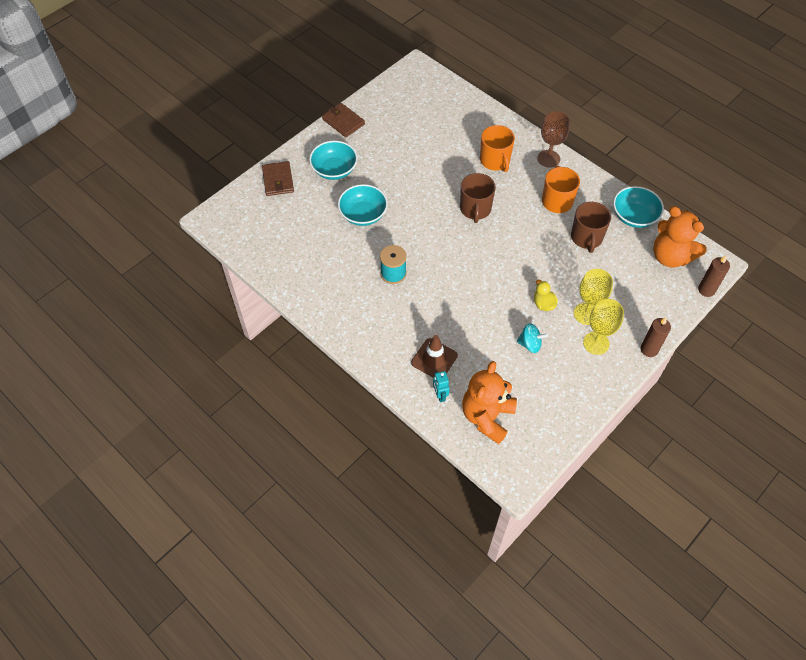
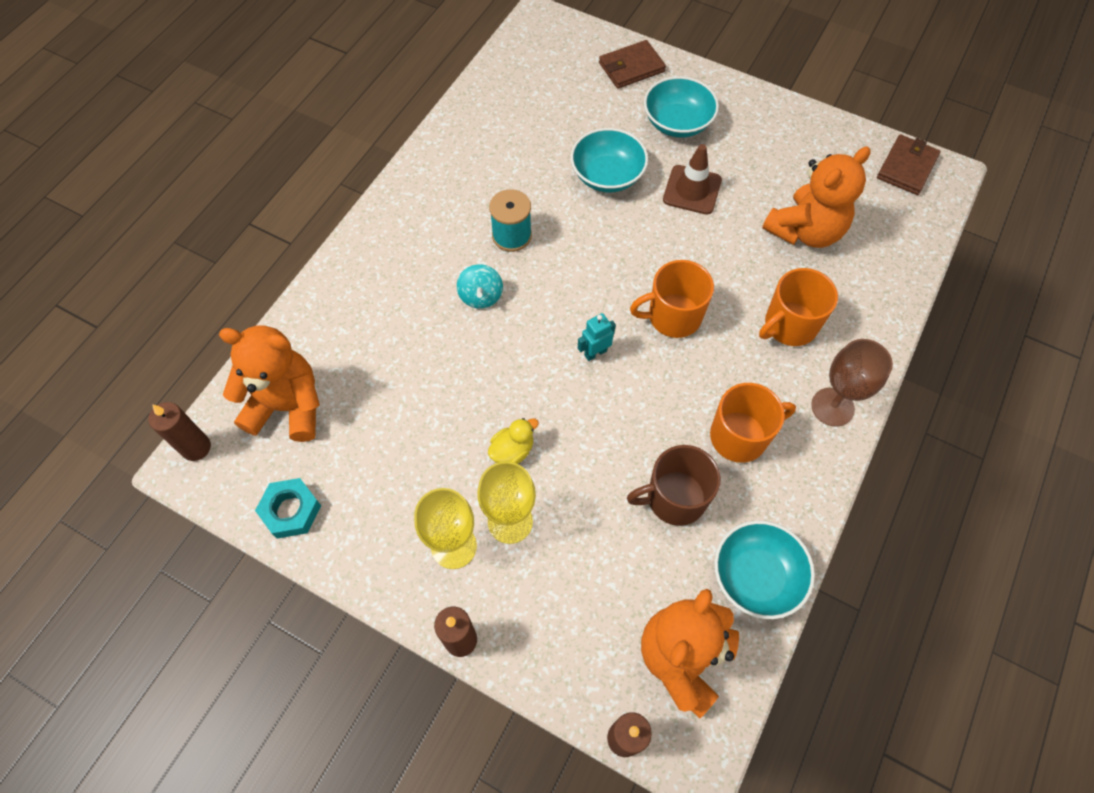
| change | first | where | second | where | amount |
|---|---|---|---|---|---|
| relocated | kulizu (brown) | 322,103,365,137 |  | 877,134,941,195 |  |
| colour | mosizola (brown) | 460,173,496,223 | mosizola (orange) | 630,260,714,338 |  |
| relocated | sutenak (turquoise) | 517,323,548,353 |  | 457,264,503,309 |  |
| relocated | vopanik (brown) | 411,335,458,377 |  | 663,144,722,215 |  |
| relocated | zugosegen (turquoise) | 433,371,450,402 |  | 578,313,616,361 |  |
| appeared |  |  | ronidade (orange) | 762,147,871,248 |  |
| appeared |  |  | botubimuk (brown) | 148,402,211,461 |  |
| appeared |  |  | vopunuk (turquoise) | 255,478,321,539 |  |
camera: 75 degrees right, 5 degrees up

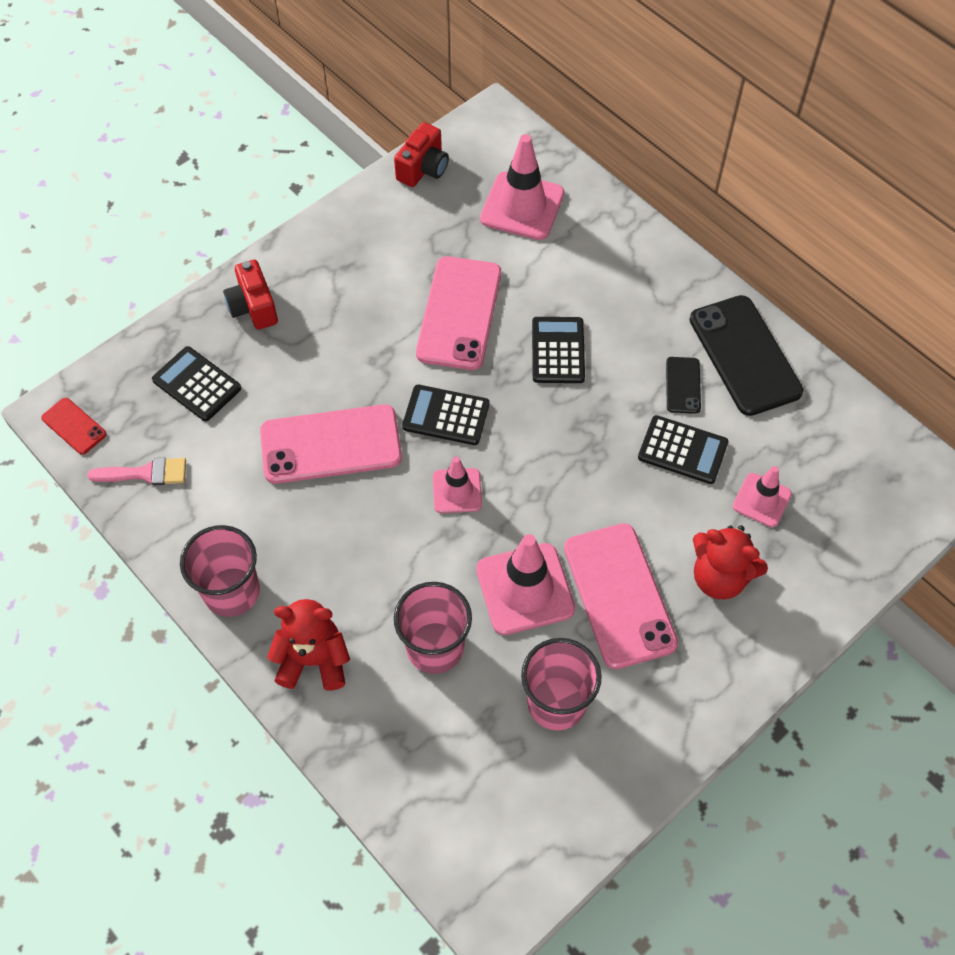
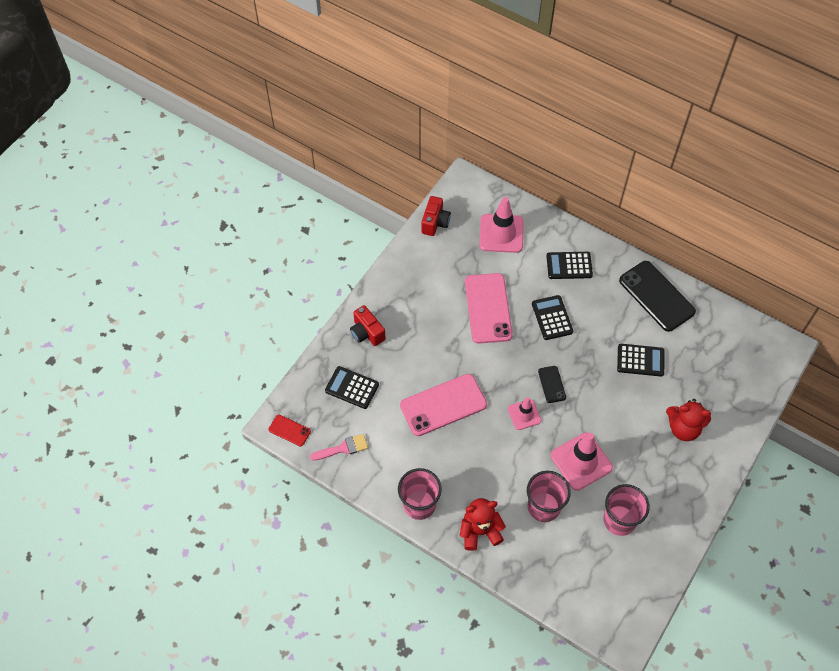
| change | first | where | second | where | amount |
|---|---|---|---|---|---|
| relocated | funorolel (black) | 666,357,701,414 |  | 538,366,566,403 |  |
| relocated | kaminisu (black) | 402,385,489,445 |  | 546,252,593,279 |  |
| missing | vopanik (pink) | 733,466,792,527 |  |  |  |
| missing | funorolel (pink) | 564,523,678,669 |  |  |  |
camera: 15 degrees left, 0 degrees up

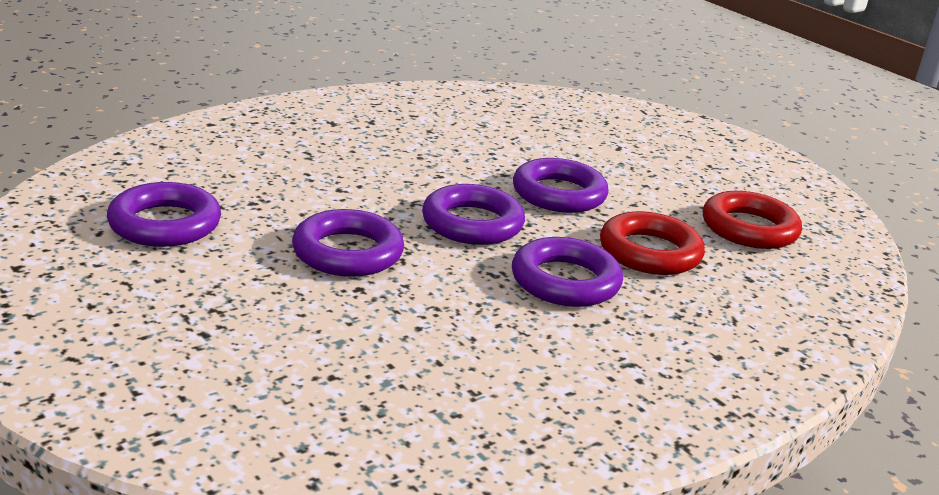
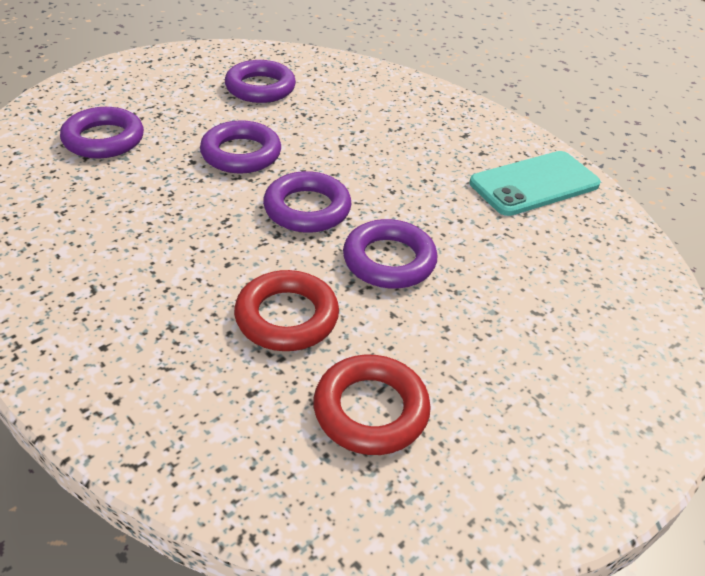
| change | first | where | second | where | amount |
|---|---|---|---|---|---|
| relocated | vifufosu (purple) | 512,237,623,307 |  | 60,107,144,158 |  |
| appeared |  |  | funorolel (turquoise) | 470,151,601,216 |  |
camera: 85 degrees right, 15 degrees up

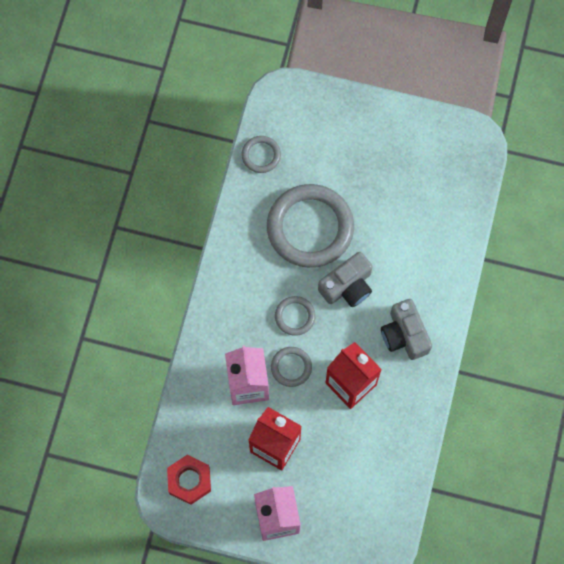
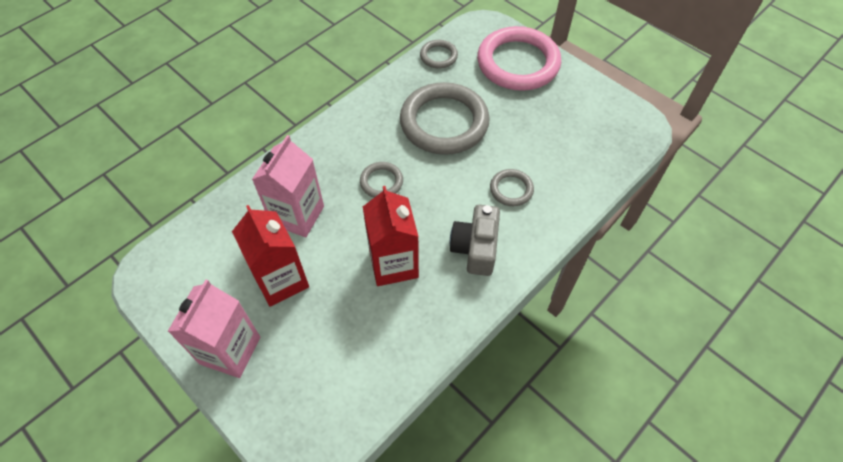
| change | first | where | second | where | amount |
|---|---|---|---|---|---|
| missing | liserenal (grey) | 318,252,373,307 |  |  |  |
| relocated | vifufosu (grey) | 271,347,312,387 |  | 490,169,534,206 |  |
| missing | vopunuk (red) | 167,455,211,505 |  |  |  |
| appeared |  |  | vifufosu (pink) | 477,26,561,91 |  |
camera: 30 degrees right, 15 degrees down

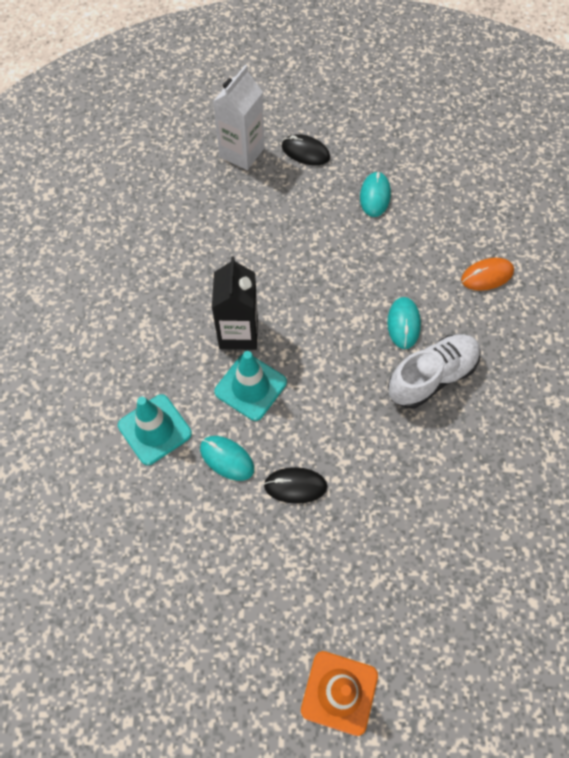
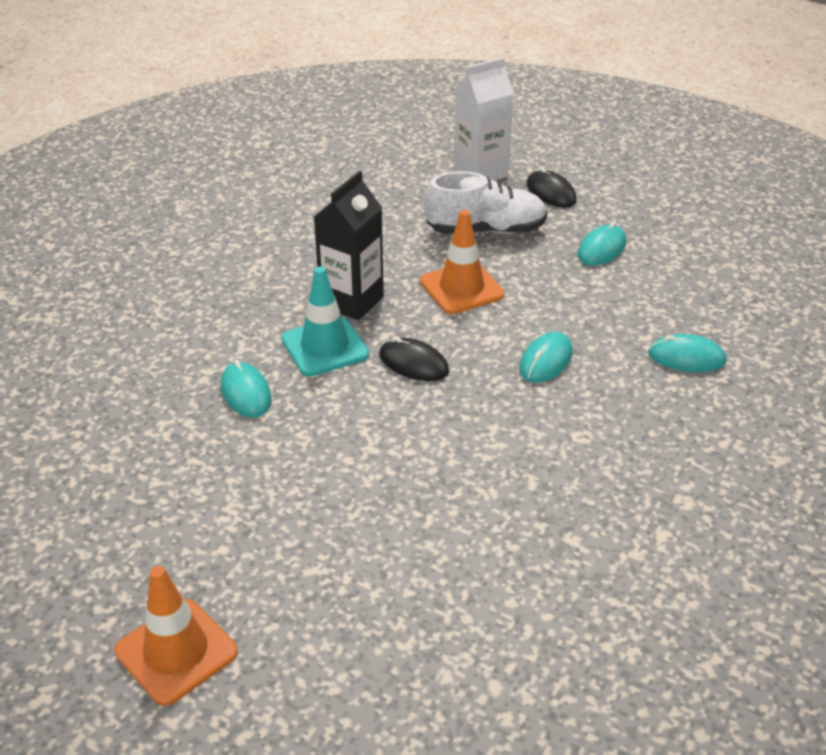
| change | first | where | second | where | amount |
|---|---|---|---|---|---|
| colour | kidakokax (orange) | 461,258,514,291 | kidakokax (turquoise) | 648,334,727,372 |  |
| relocated | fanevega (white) | 388,334,481,409 |  | 425,171,547,234 |  |
| missing | vopanik (turquoise) | 118,394,192,465 |  |  |  |
| relocated | kidakokax (black) | 264,467,327,504 |  | 379,336,449,381 |  |
| appeared |  |  | vopanik (orange) | 420,210,505,314 |  |
camera: 30 degrees right, 25 degrees down

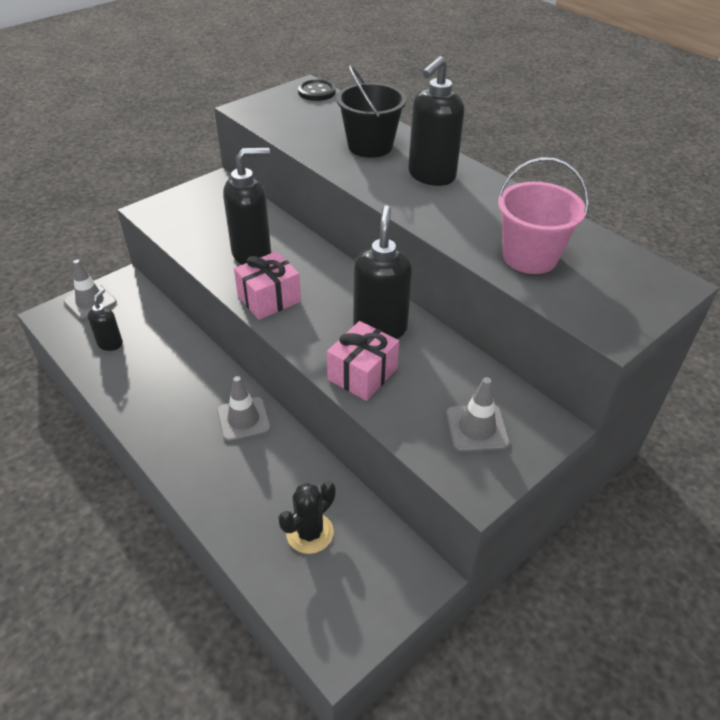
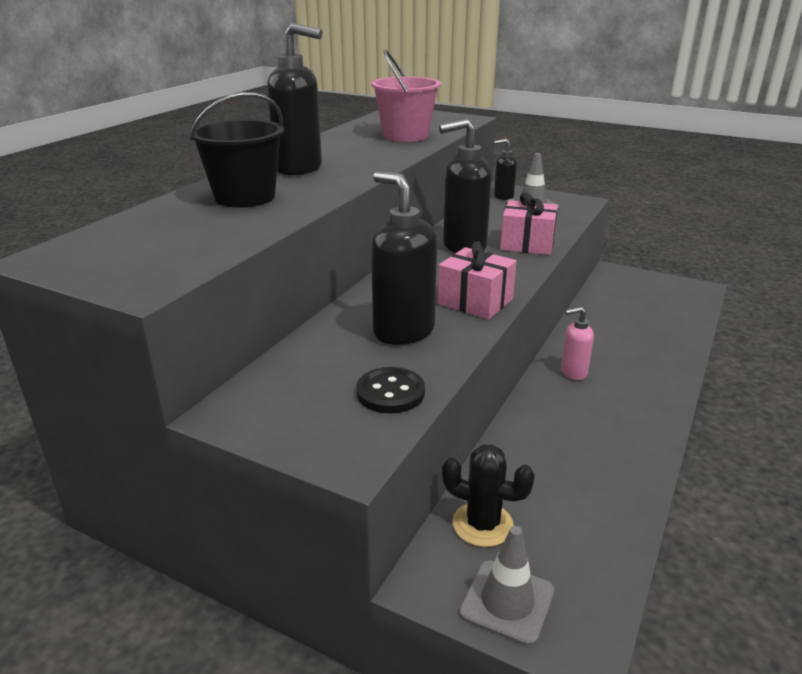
| change | first | where | second | where | amount |
|---|---|---|---|---|---|
| relocated | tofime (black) | 298,80,336,101 |  | 356,367,425,413 |  |
| relocated | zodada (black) | 87,289,123,351 |  | 494,139,517,200 |  |
| exchanged | vopanik (grey) | 217,376,271,442 | zodada (pink) | 561,307,594,380 |  |
| relocated | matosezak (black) | 278,481,336,554 |  | 442,444,535,547 |  |
camera: 110 degrees left, 15 degrees down

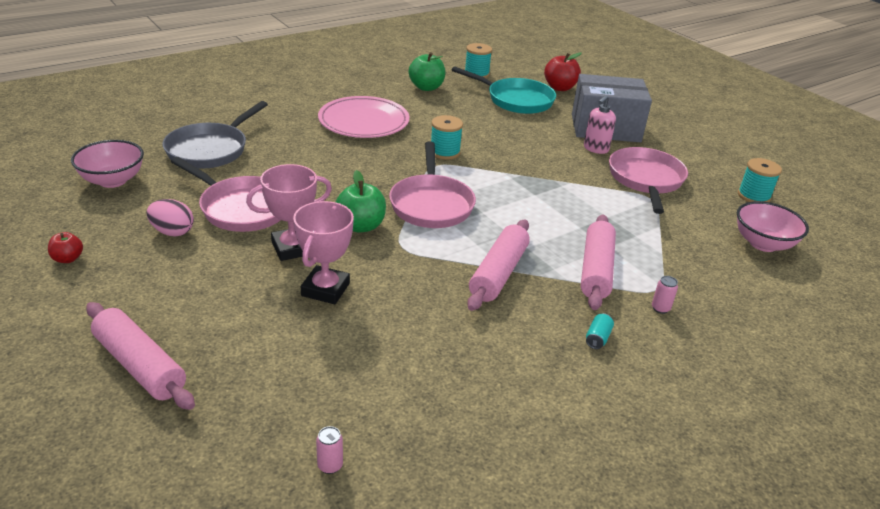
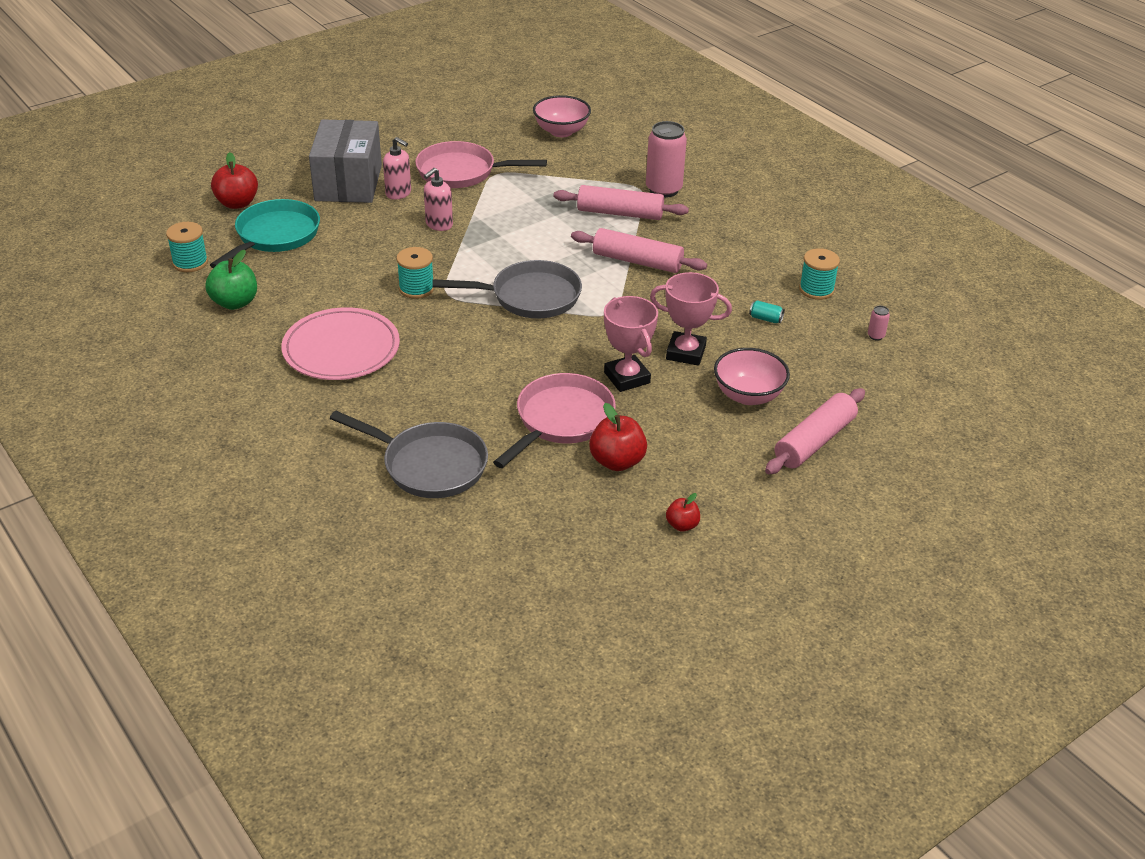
| change | first | where | second | where | amount |
|---|---|---|---|---|---|
| relocated | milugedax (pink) | 71,140,144,188 |  | 714,348,790,405 |  |
| colour | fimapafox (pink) | 389,141,476,228 | fimapafox (grey) | 432,260,582,318 |  |
| relocated | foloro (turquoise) | 738,158,782,202 |  | 799,248,840,300 |  |
| missing | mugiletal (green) | 336,170,386,232 |  |  |  |
| exchanged | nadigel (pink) | 147,199,194,237 | mugiletal (red) | 589,403,647,471 |  |
| size | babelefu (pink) | 652,276,678,314 |  | 646,121,687,198 | x2.41 |
| relocated | babelefu (turquoise) | 586,313,614,349 |  | 749,300,785,323 |  |
| appeared |  |  | zodada (pink) | 424,168,453,231 |  |
camera: 90 degrees left, 5 degrees up

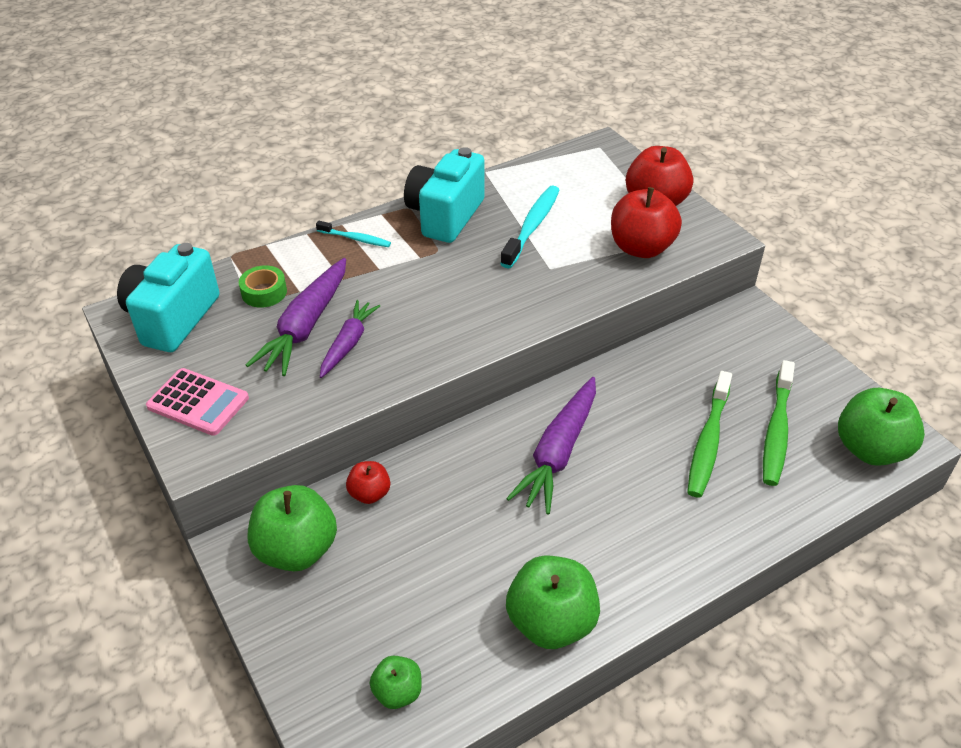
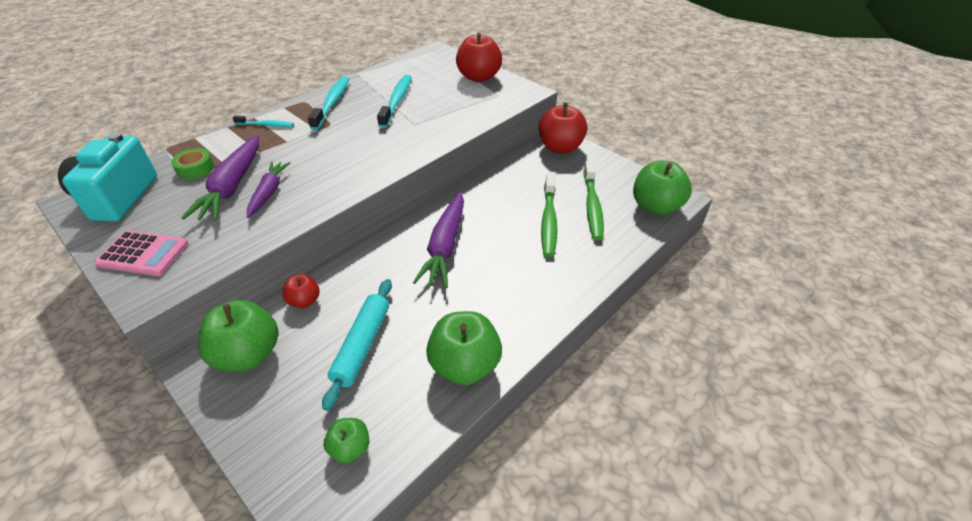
| change | first | where | second | where | amount |
|---|---|---|---|---|---|
| exchanged | liserenal (turquoise) | 404,147,485,243 | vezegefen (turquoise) | 308,76,349,130 |  |
| relocated | mugiletal (red) | 611,187,682,258 |  | 538,103,587,153 |  |
| appeared |  |  | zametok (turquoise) | 322,279,392,411 |  |
camera: 15 degrees left, 0 degrees up

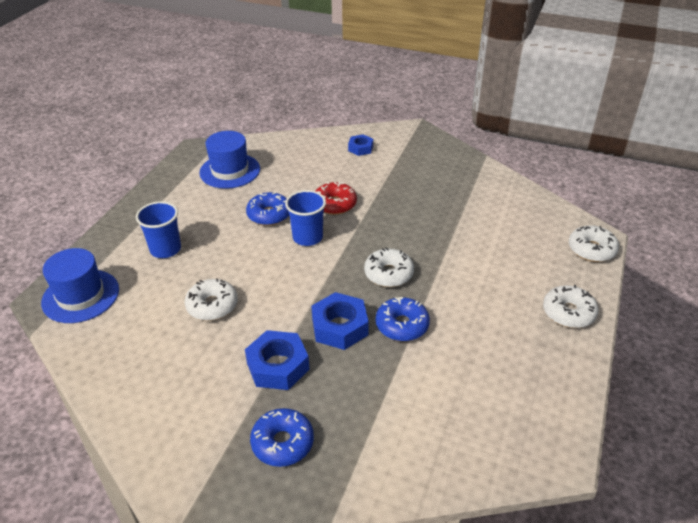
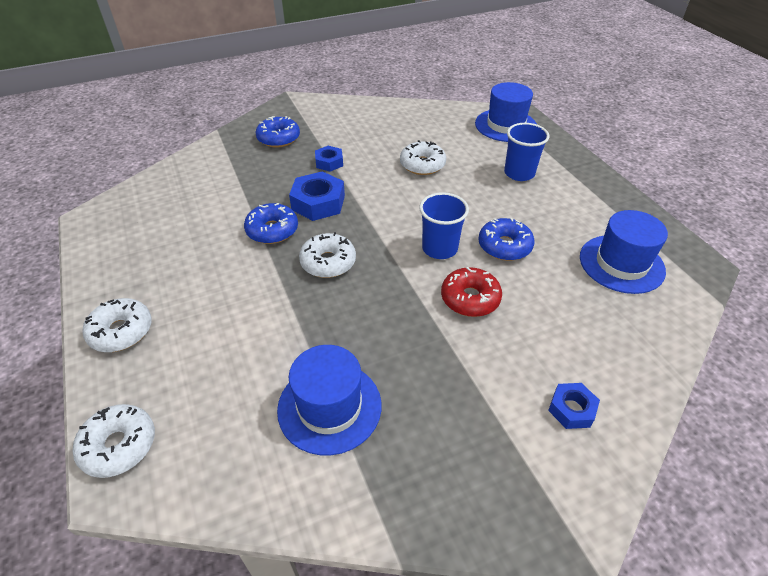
| change | first | where | second | where | amount |
|---|---|---|---|---|---|
| size | vopunuk (blue) | 245,330,309,390 |  | 315,146,343,172 | x0.60 |
| appeared |  |  | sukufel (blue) | 277,345,382,455 |  |
camera: 135 degrees right, 5 degrees up

